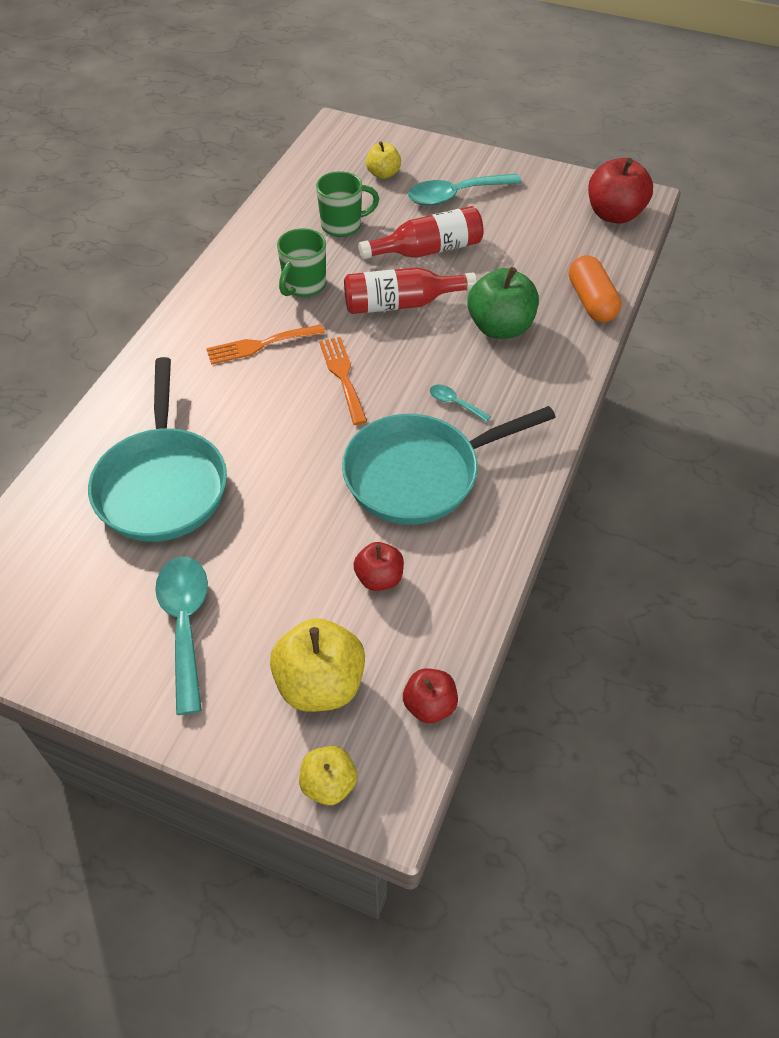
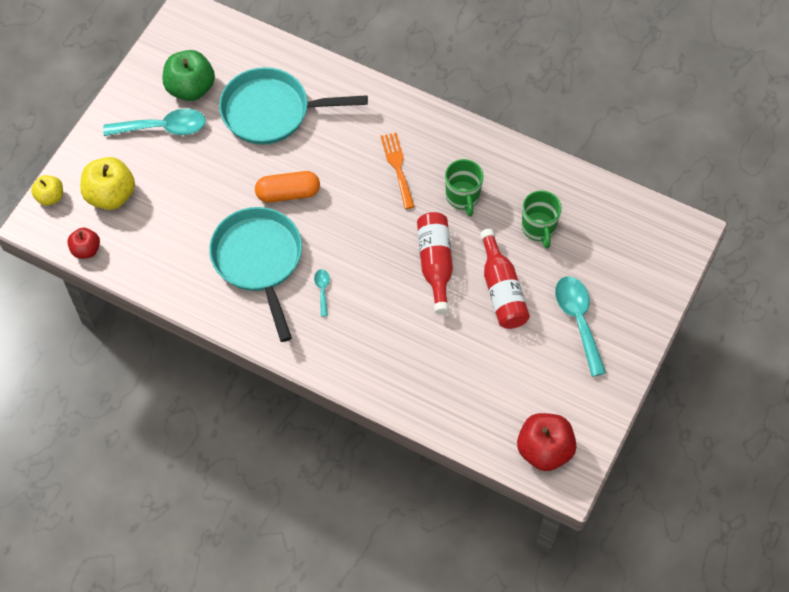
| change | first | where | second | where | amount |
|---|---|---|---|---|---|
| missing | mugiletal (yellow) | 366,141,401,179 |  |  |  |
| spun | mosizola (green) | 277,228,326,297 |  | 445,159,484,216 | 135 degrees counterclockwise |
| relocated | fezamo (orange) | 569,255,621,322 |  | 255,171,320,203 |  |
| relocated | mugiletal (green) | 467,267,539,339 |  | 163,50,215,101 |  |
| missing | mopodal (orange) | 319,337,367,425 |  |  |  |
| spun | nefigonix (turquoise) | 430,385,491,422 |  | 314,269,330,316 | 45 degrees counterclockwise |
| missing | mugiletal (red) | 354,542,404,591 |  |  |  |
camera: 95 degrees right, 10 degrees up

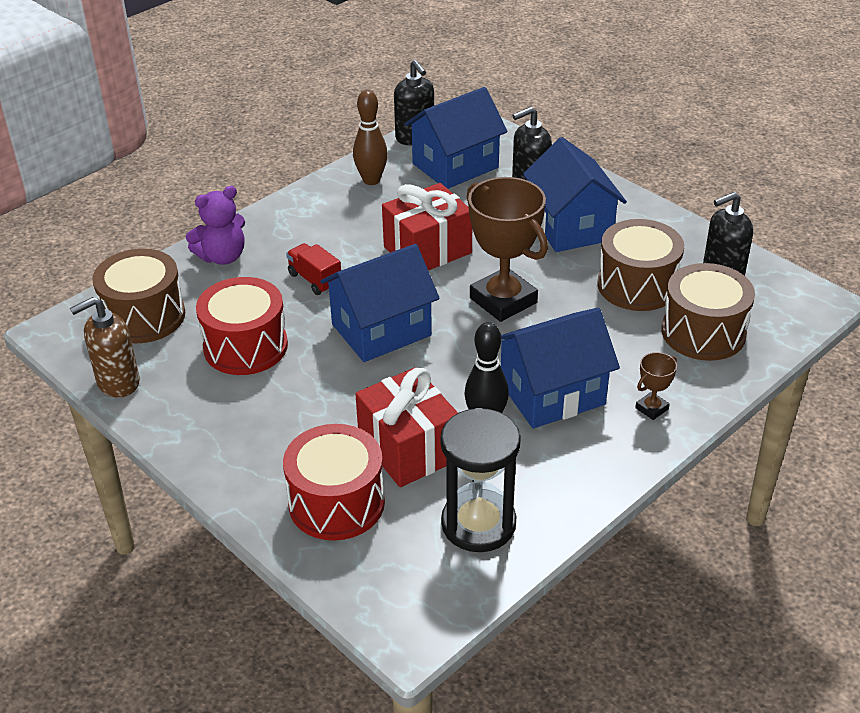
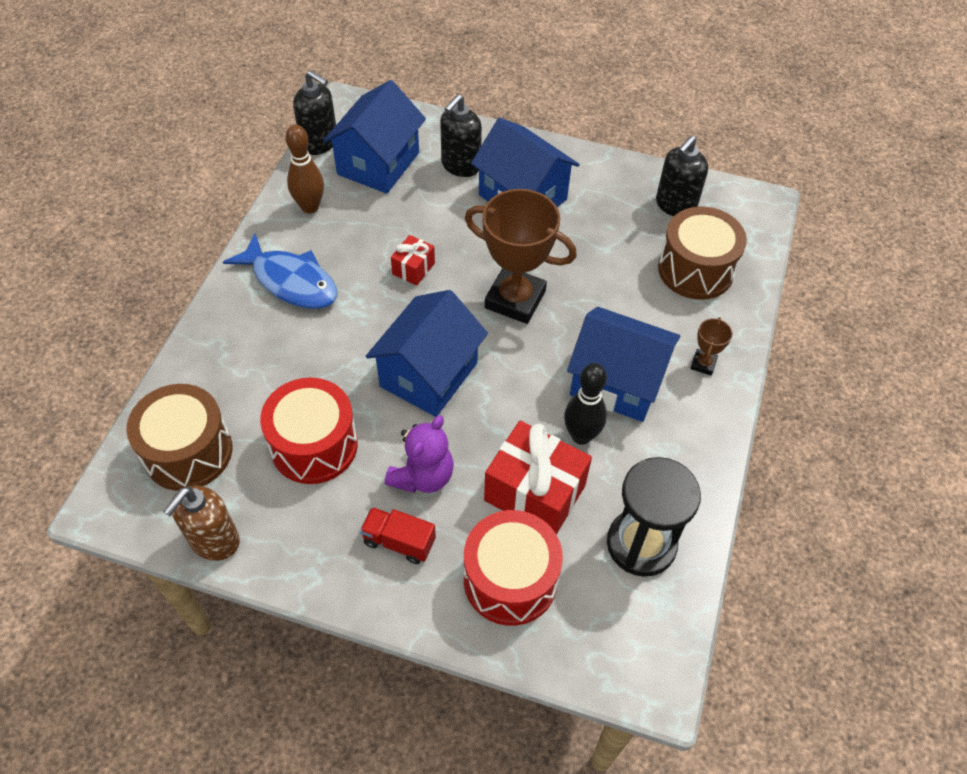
| change | first | where | second | where | amount |
|---|---|---|---|---|---|
| size | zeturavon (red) | 382,183,472,271 |  | 391,235,435,286 | x0.50 |
| relocated | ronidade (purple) | 186,186,245,265 |  | 385,415,454,493 |  |
| missing | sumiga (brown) | 598,219,684,311 |  |  |  |
| relocated | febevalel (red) | 286,243,341,295 |  | 360,507,436,564 |  |
| spun | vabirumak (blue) | 501,308,620,428 |  | 567,307,680,422 | 75 degrees clockwise |
| appeared |  |  | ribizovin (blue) | 223,234,338,309 |  |
camera: 30 degrees left, 15 degrees up

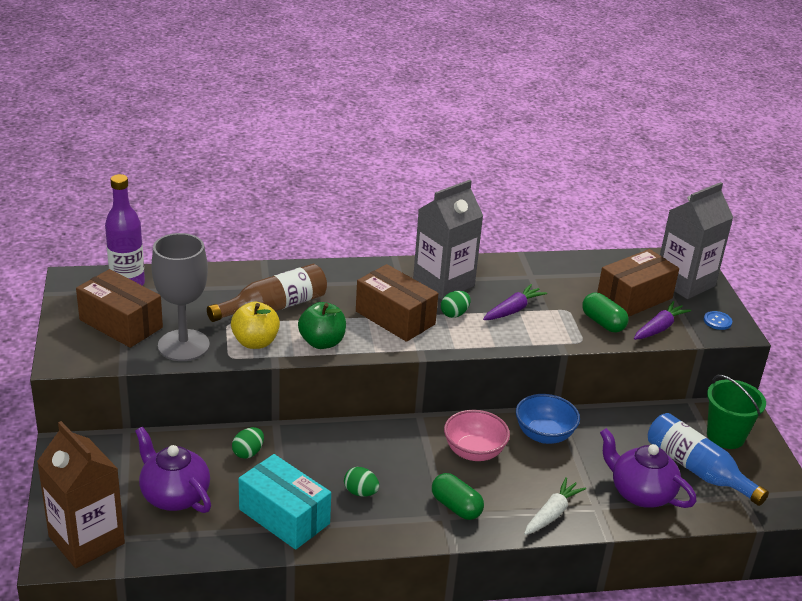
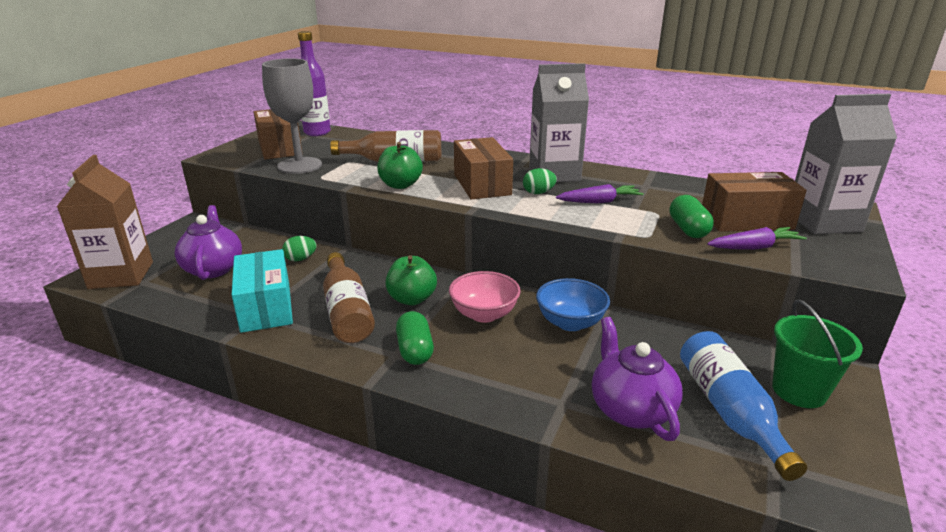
| change | first | where | second | where | amount |
|---|---|---|---|---|---|
| missing | mugiletal (yellow) | 231,302,280,349 |  |  |  |
| missing | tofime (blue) | 704,311,732,330 |  |  |  |
| exchanged | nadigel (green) | 344,467,379,497 | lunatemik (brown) | 323,252,375,343 |  |
| missing | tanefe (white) | 524,477,586,535 |  |  |  |
| appeared |  |  | mugiletal (green) | 385,255,437,305 |  |
camera: 35 degrees right, 5 degrees down

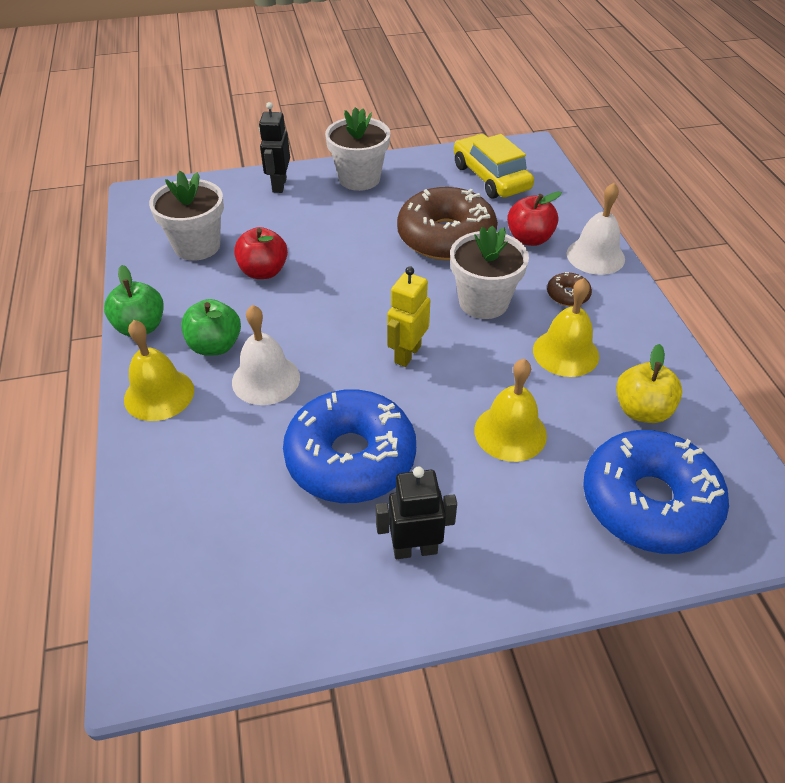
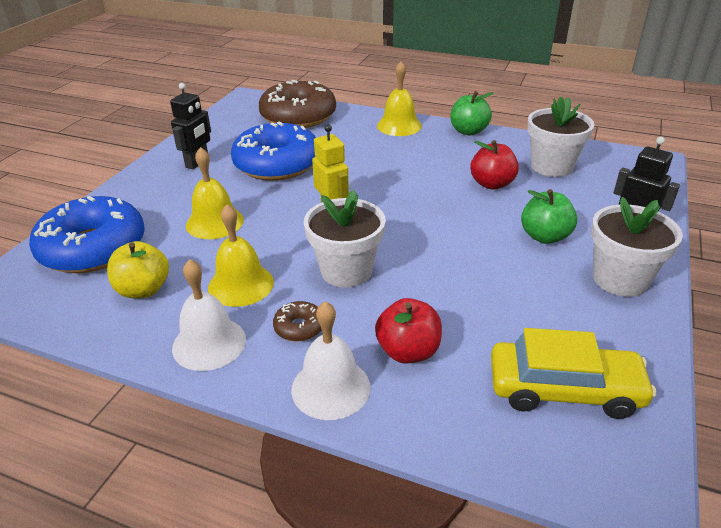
| change | first | where | second | where | amount |
|---|---|---|---|---|---|
| relocated | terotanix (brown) | 397,187,498,261 |  | 259,80,336,128 |  |
| relocated | mugiletal (green) | 181,299,241,356 |  | 521,189,577,244 |  |
| relocated | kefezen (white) | 232,305,300,405 |  | 172,259,246,371 |  |
camera: 125 degrees right, 10 degrees down

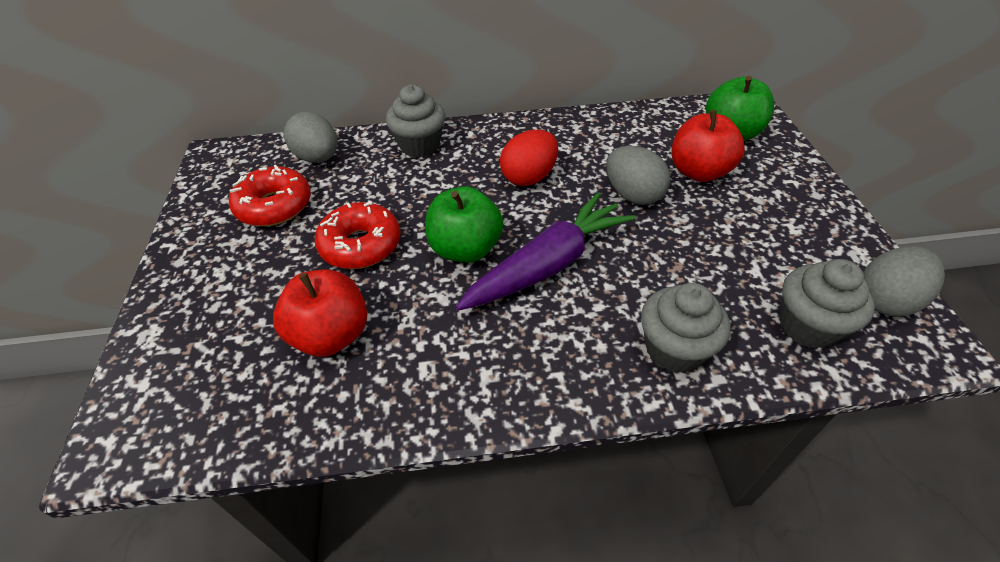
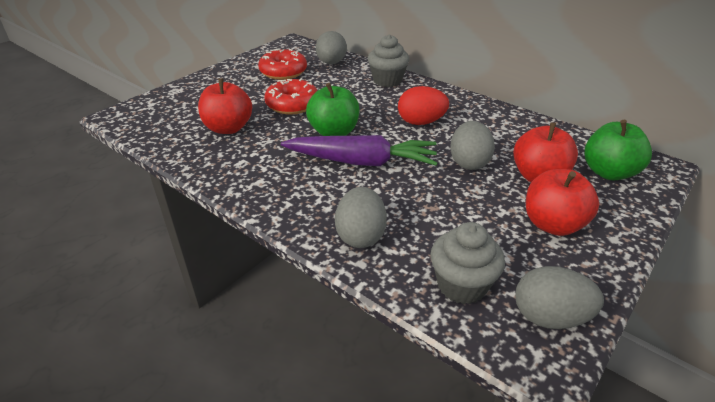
| change | first | where | second | where | amount |
|---|---|---|---|---|---|
| exchanged | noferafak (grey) | 641,283,731,373 | nadigel (grey) | 335,187,387,248 |  |
| appeared |  |  | mugiletal (red) | 526,169,599,236 |  |
camera: 45 degrees right, 10 degrees down

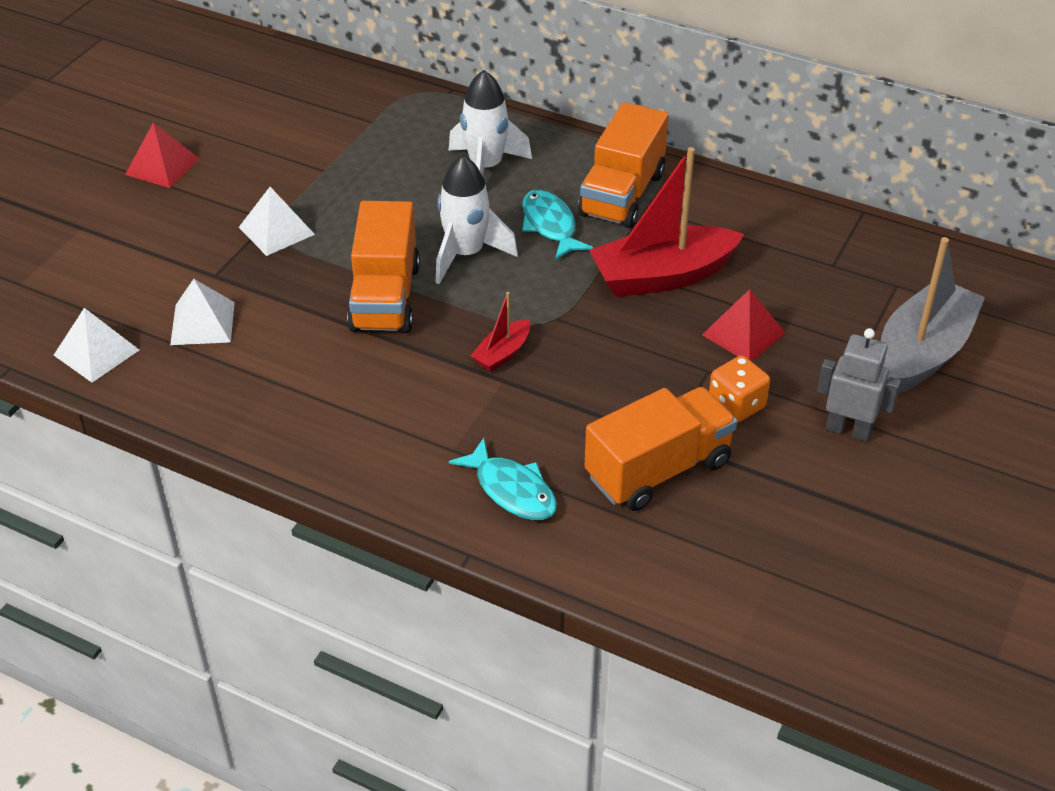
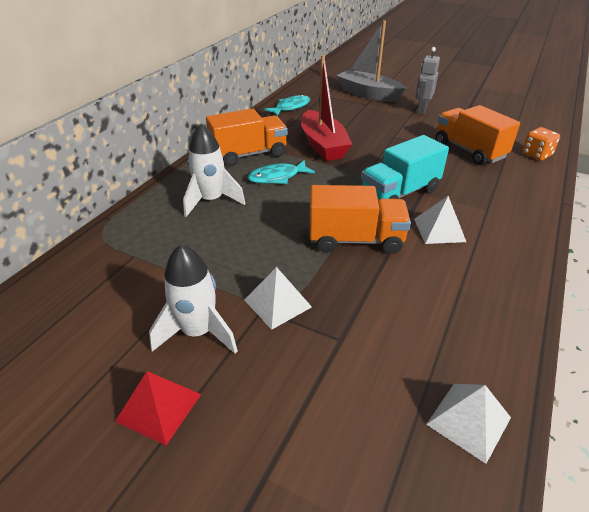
| change | first | where | second | where | amount |
|---|---|---|---|---|---|
| spun | febevalel (orange) | 578,102,668,228 |  | 206,109,288,166 | 45 degrees counterclockwise |
| relocated | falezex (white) | 435,155,518,284 |  | 149,244,238,354 |  |
| relocated | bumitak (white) | 170,279,235,345 |  | 414,196,466,244 |  |
| missing | bumitak (red) | 702,289,785,362 |  |  |  |
| exchanged | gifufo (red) | 471,292,530,372 | febevalel (turquoise) | 361,135,449,200 |  |
| relocated | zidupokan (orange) | 709,355,770,423 |  | 522,127,560,161 |  |
| relocated | ribizovin (turquoise) | 449,438,557,520 |  | 263,94,310,116 |  |
camera: 90 degrees left, 5 degrees down

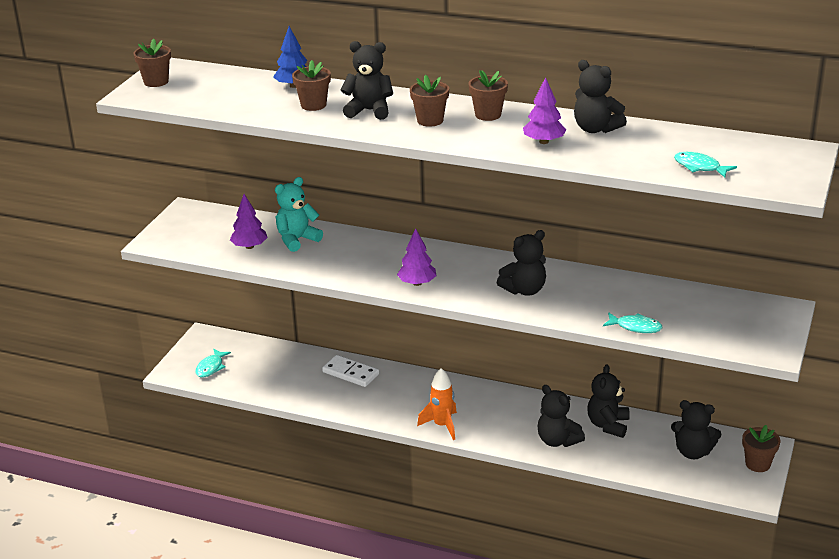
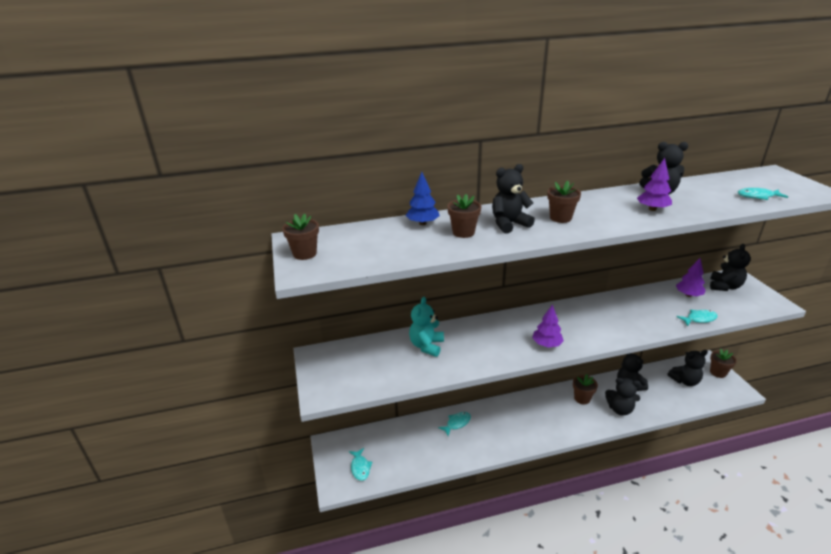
| change | first | where | second | where | amount |
|---|---|---|---|---|---|
| relocated | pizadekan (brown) | 468,70,508,121 |  | 573,374,598,404 |  |
| relocated | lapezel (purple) | 230,194,268,249 |  | 676,258,705,297 |  |
| relocated | ronidade (black) | 497,230,546,296 |  | 710,244,751,291 |  |
| exchanged | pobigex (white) | 322,355,379,387 | ribizovin (turquoise) | 438,412,471,436 |  |
| missing | falezex (orange) | 417,368,457,440 |  |  |  |
camera: 35 degrees left, 0 degrees up

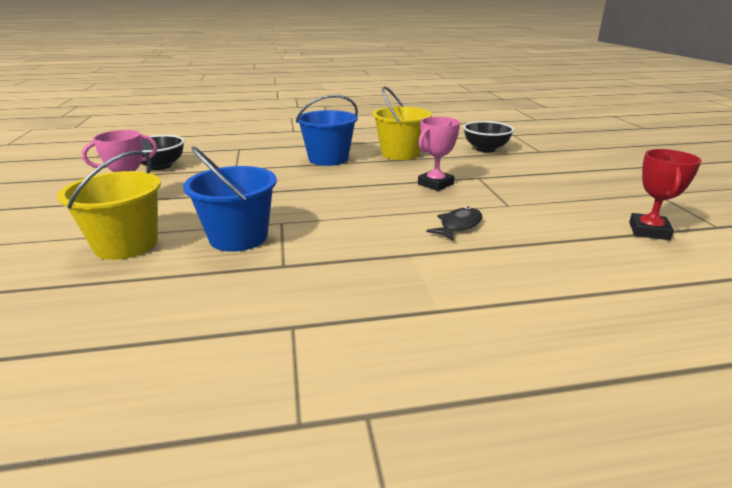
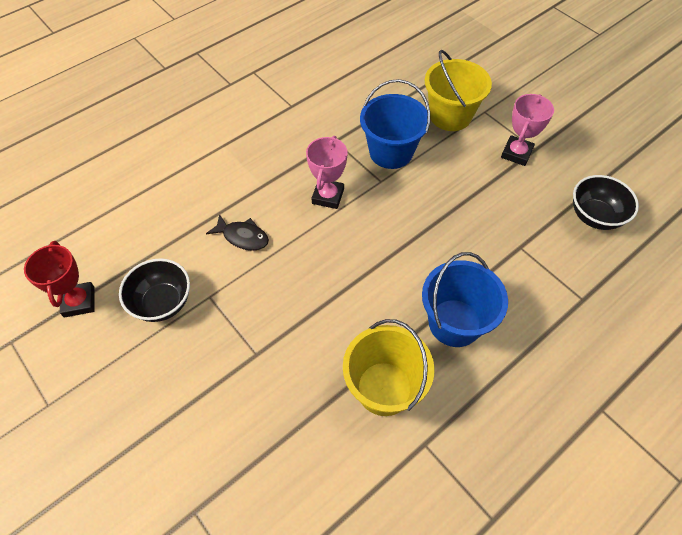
| change | first | where | second | where | amount |
|---|---|---|---|---|---|
| relocated | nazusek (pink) | 418,117,460,191 |  | 306,136,348,209 |  |
| relocated | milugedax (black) | 463,121,514,152 |  | 119,258,190,322 |  |
| spun | ribizovin (black) | 426,207,482,241 |  | 206,214,269,251 | 75 degrees counterclockwise |
camera: 150 degrees right, 30 degrees up

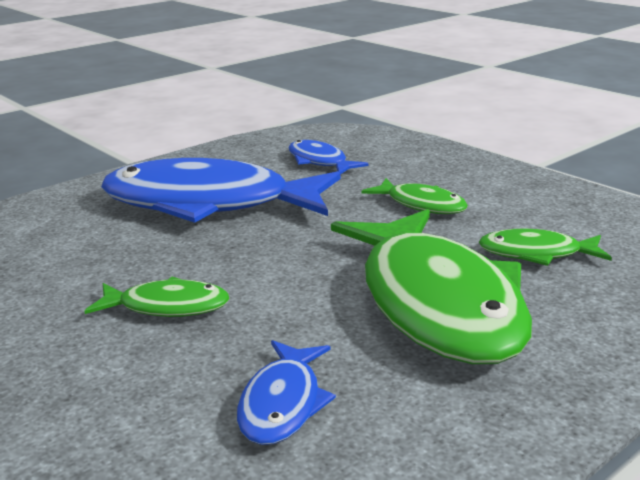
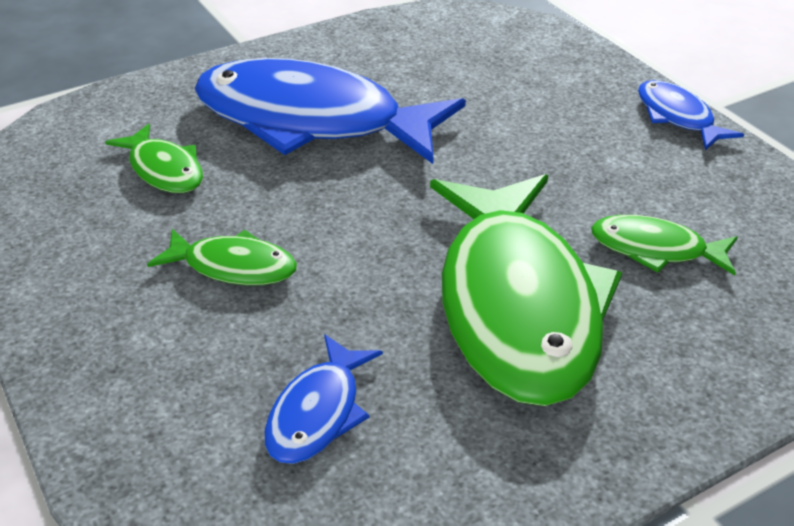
| change | first | where | second | where | amount |
|---|---|---|---|---|---|
| relocated | ribizovin (blue) | 288,140,369,174 |  | 638,80,744,150 |  |
| relocated | ribizovin (green) | 361,178,468,214 |  | 105,124,203,193 |  |
camera: 10 degrees right, 15 degrees up

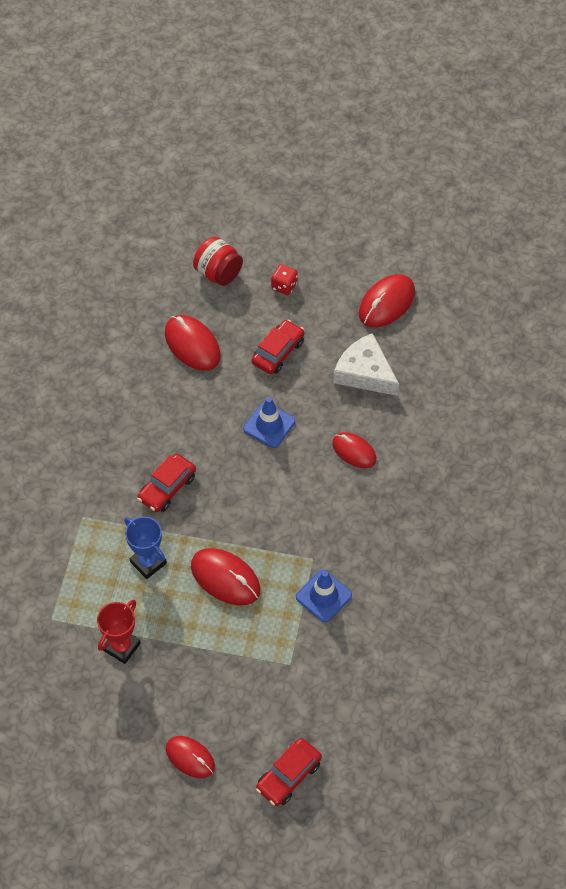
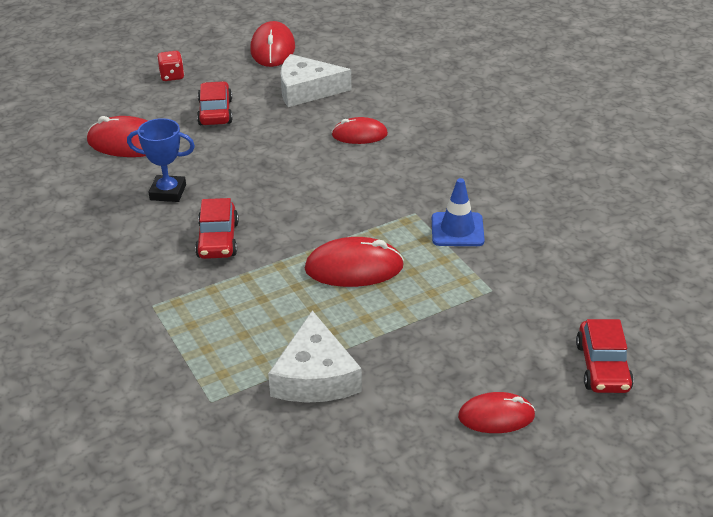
| change | first | where | second | where | amount |
|---|---|---|---|---|---|
| missing | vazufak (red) | 193,236,243,286 |  |  |  |
| missing | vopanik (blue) | 243,397,295,448 |  |  |  |
| relocated | nazusek (blue) | 124,517,167,579 |  | 127,118,195,202 |  |
| exchanged | nazusek (red) | 97,600,141,664 | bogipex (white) | 268,310,362,403 |  |
camera: 40 degrees left, 20 degrees down

